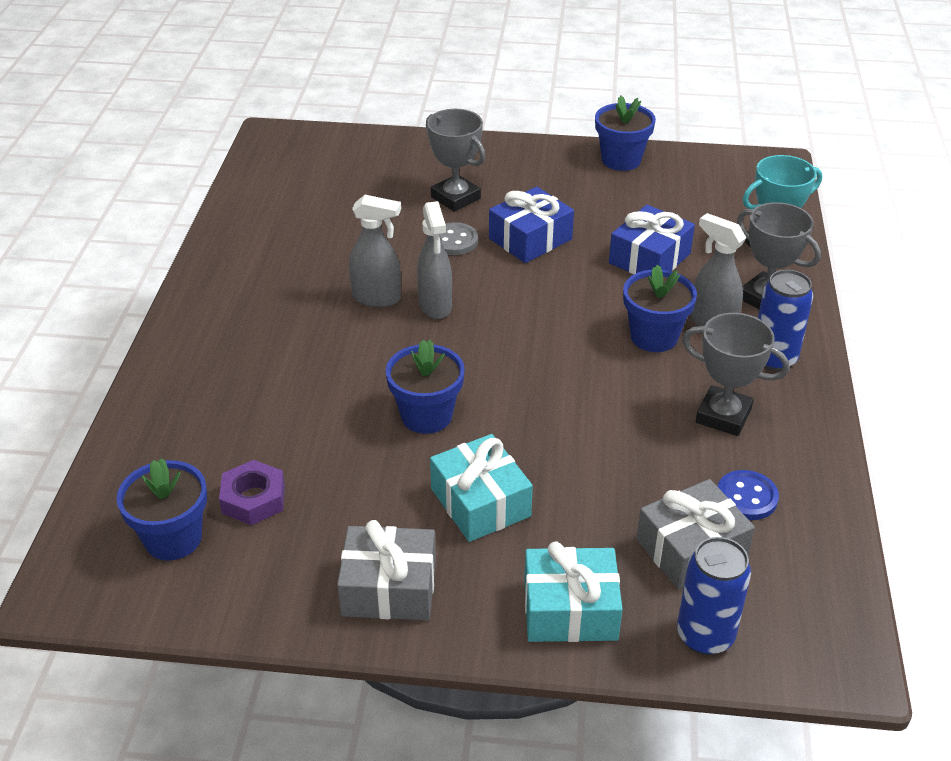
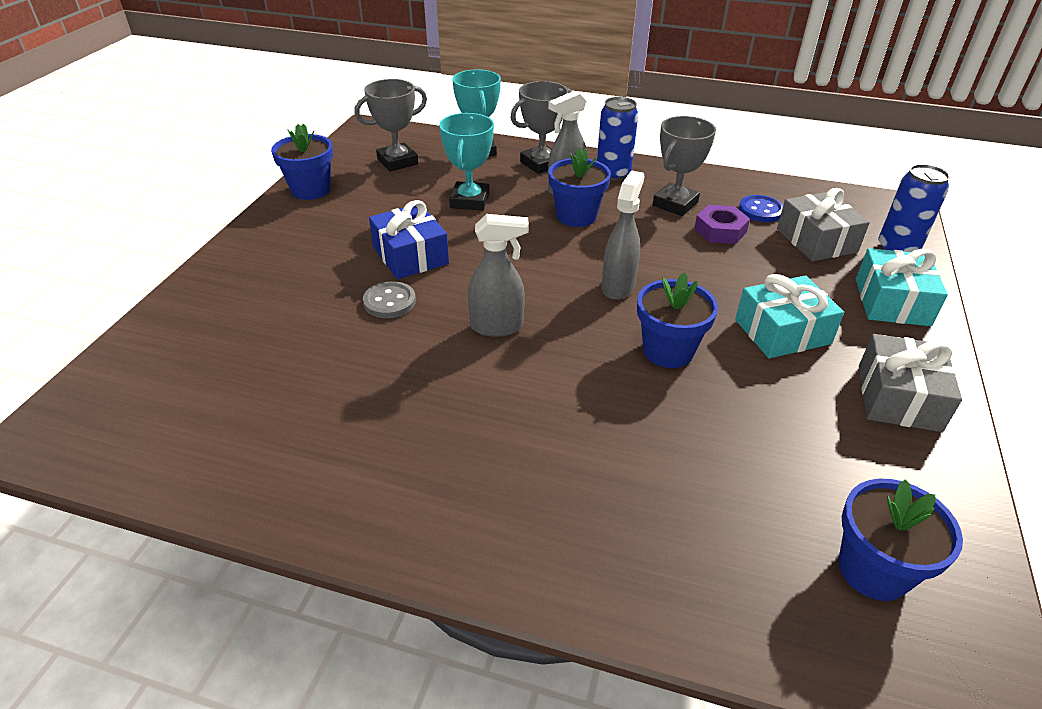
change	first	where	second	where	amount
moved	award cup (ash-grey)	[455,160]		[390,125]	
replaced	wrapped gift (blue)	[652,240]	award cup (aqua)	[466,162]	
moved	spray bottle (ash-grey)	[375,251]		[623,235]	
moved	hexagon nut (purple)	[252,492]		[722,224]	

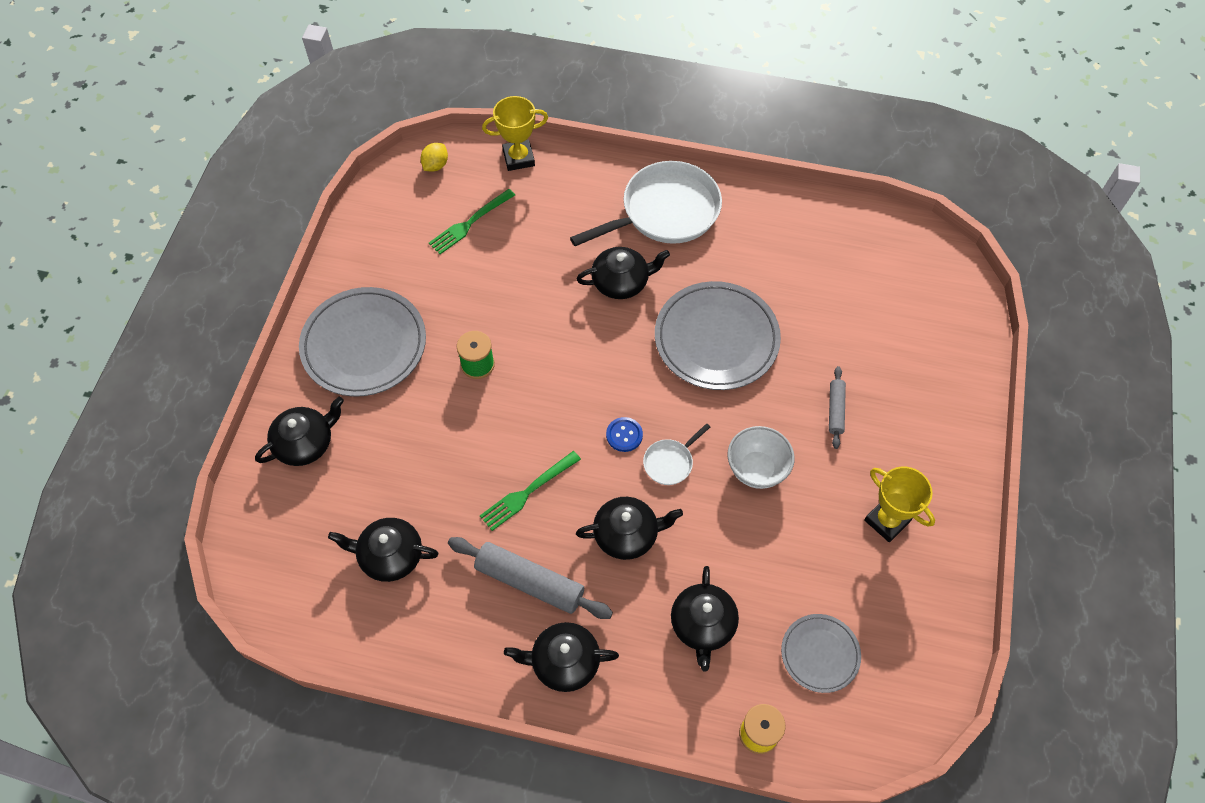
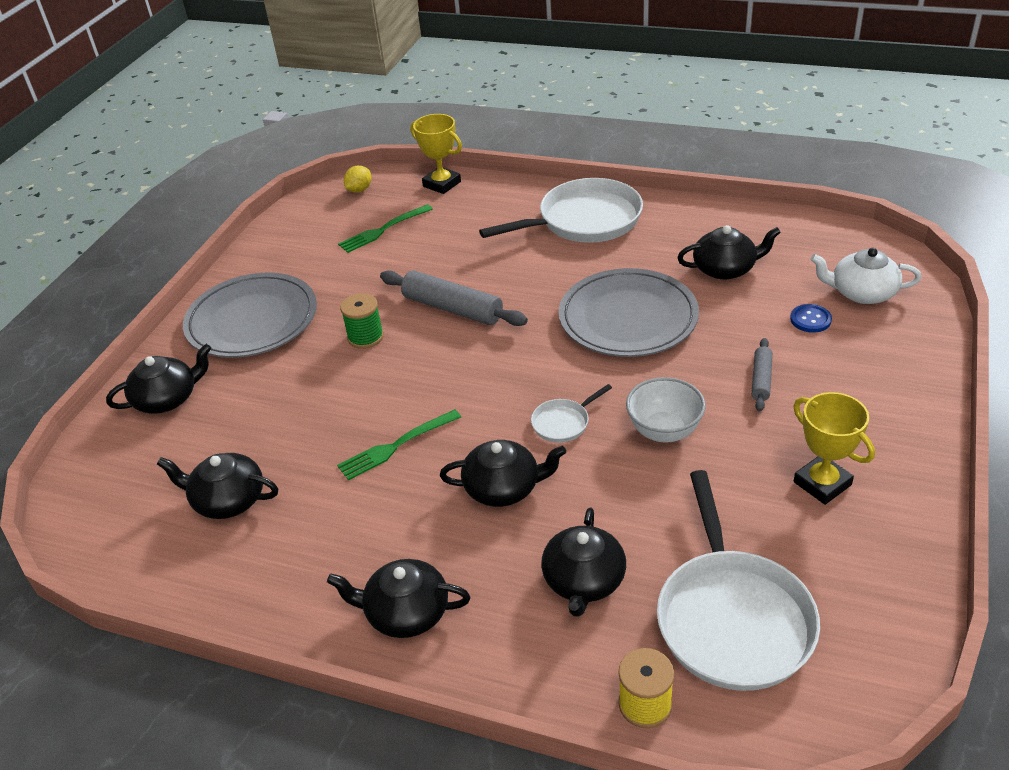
change	first	where	second	where	amount
moved	rolling pin (ash-grey)	[530,578]		[454,298]	
turned	award cup (golden)	[515,133]		[436,154]	45 degrees clockwise
replaced	plate (ash-grey)	[821,653]	pan (pure white)	[738,580]	
moved	tea pot (jet-black)	[623,273]		[729,252]	
moved	shirt button (blue)	[624,434]		[811,318]	
added			tea pot (pure white)	[865,276]	

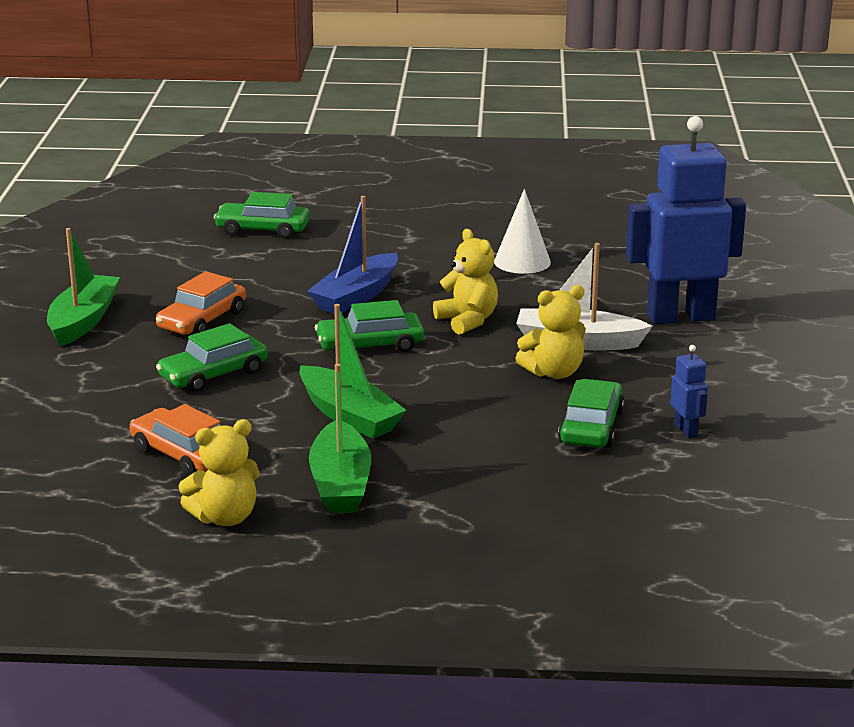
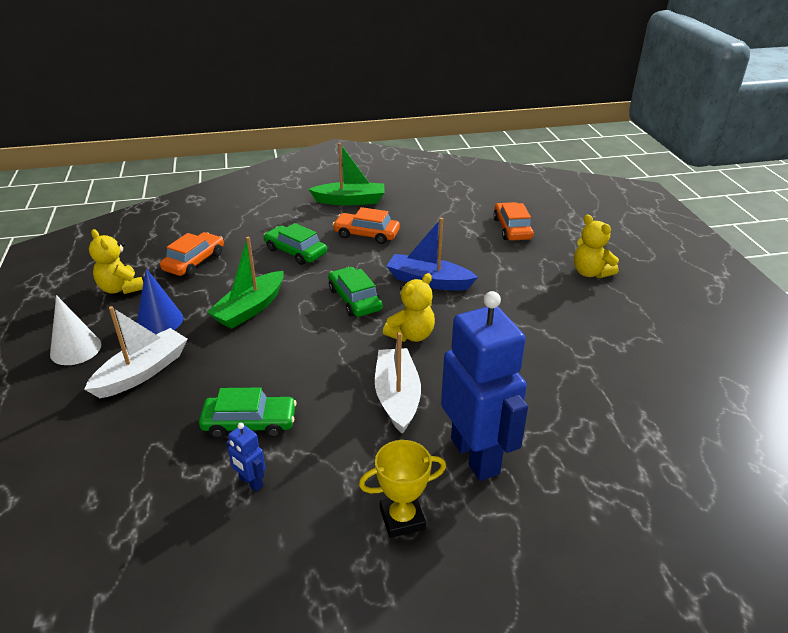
change	first	where	second	where	amount
moved	cone (pure white)	[522,231]		[75,330]	
added			toy boat (pure white)	[136,352]	
replaced	toy boat (leaf-green)	[340,438]	cone (blue)	[159,301]	
turned	toy robot (blue)	[689,391]		[246,457]	75 degrees clockwise
added			award cup (golden)	[402,489]	
recoloured	automobile (leaf-green)	[262,215]	automobile (bright orange)	[513,221]	
moved	teddy (golden)	[550,332]		[596,246]	

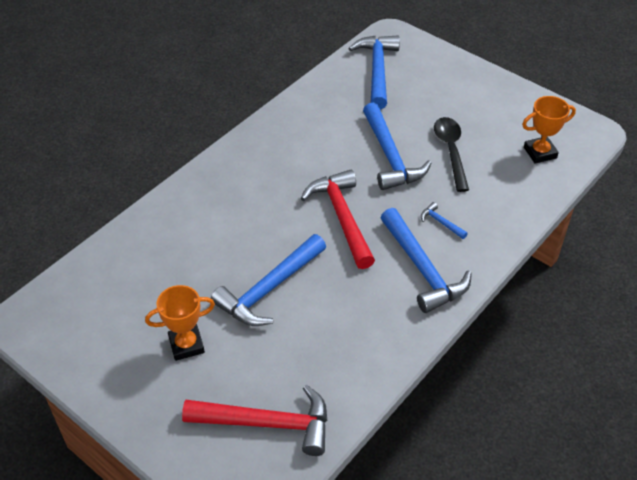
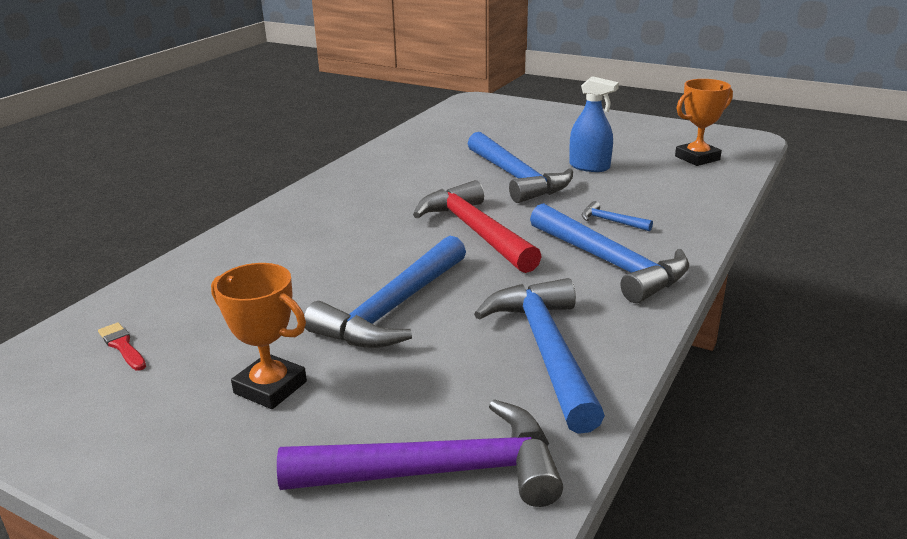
change	first	where	second	where	amount
added			paint brush (crimson)	[122,347]	
turned	award cup (bright orange)	[180,323]		[259,336]	60 degrees clockwise
recoloured	hammer (crimson)	[255,420]	hammer (purple)	[420,453]	
moved	hammer (blue)	[374,72]		[539,356]	
replaced	teaspoon (jet-black)	[451,154]	spray bottle (blue)	[594,124]	

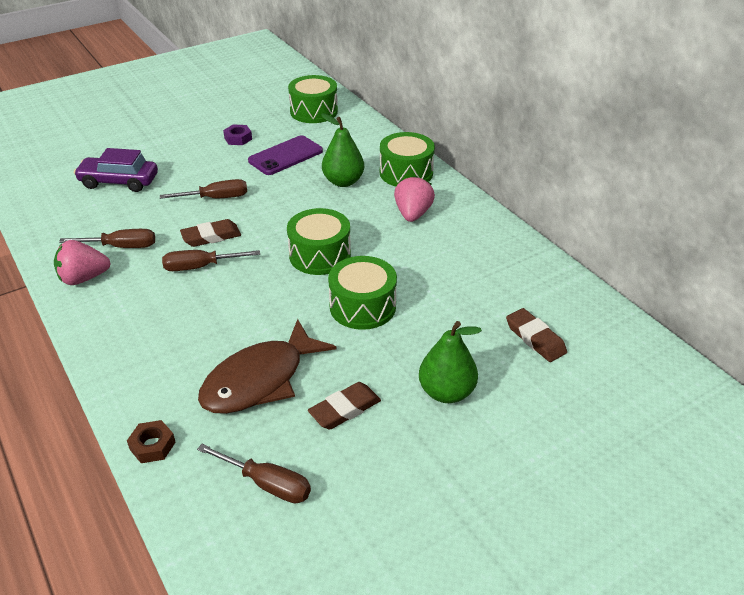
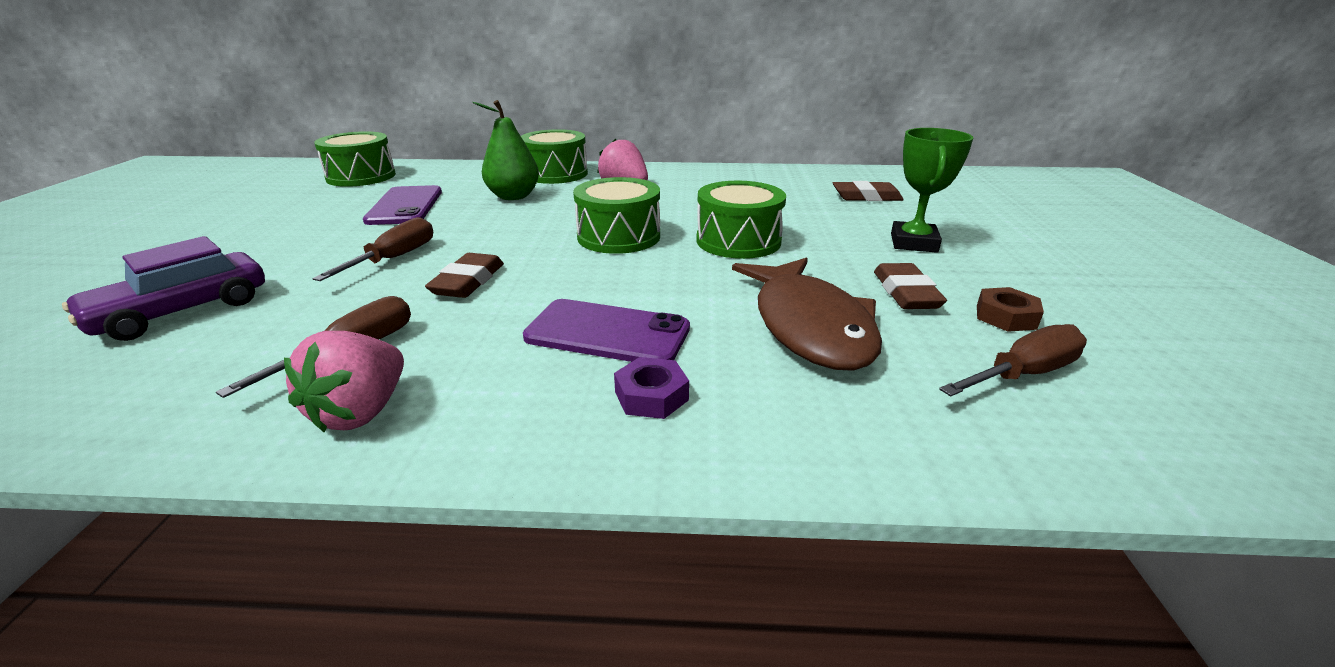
change	first	where	second	where	amount
added			phone (purple)	[606,330]	
moved	hexagon nut (purple)	[237,134]		[651,388]	
replaced	pear fruit (leaf-green)	[450,362]	award cup (leaf-green)	[932,190]	
moved	hexagon nut (russet)	[151,441]		[1010,309]	
removed	flat screwdriver (russet)	[211,260]			

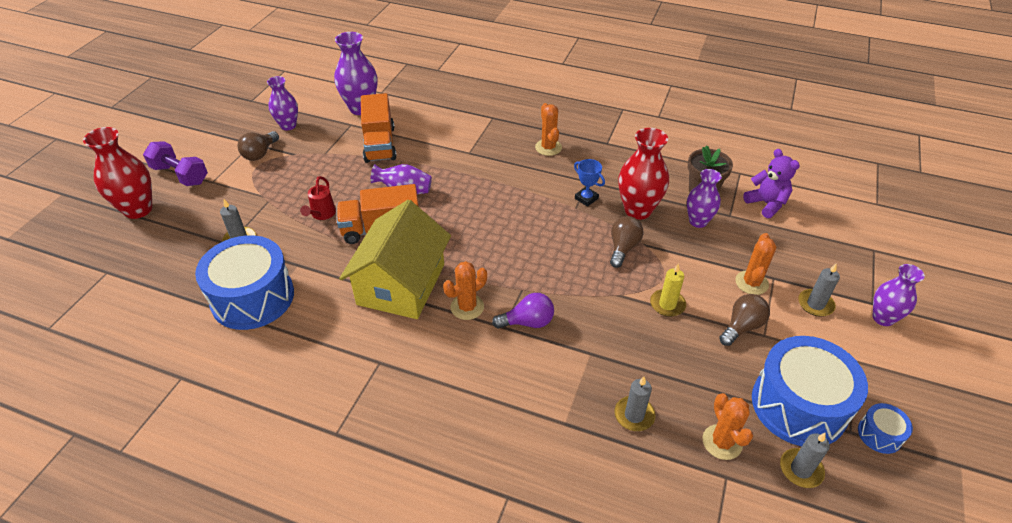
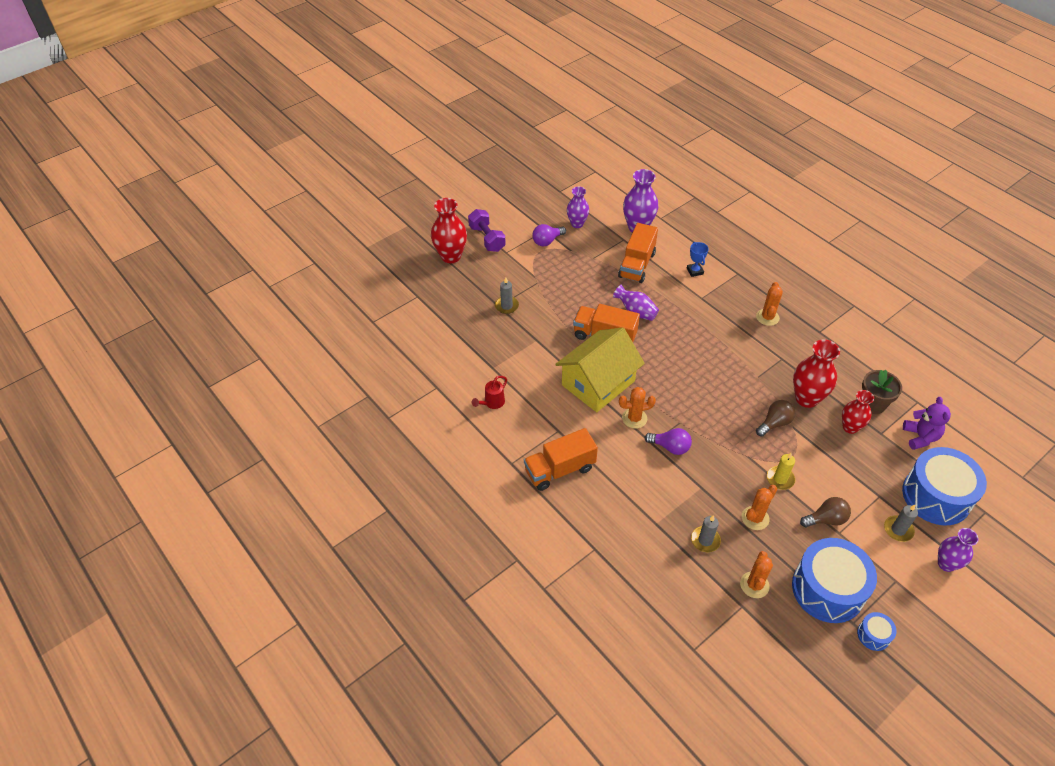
change	first	where	second	where	amount
moved	watering can (crimson)	[318,198]		[489,392]	
added			toy truck (bright orange)	[561,459]	
recoloured	lightbulb (russet)	[258,146]	lightbulb (purple)	[549,235]	
moved	award cup (blue)	[589,183]		[698,259]	
moved	saguaro cactus (bright orange)	[755,264]		[759,507]	
recoloured	tall vase (purple)	[704,198]	tall vase (crimson)	[858,412]	
moved	toy drum (blue)	[244,282]		[944,486]	
removed	pillar candle (ash-grey)	[805,460]			

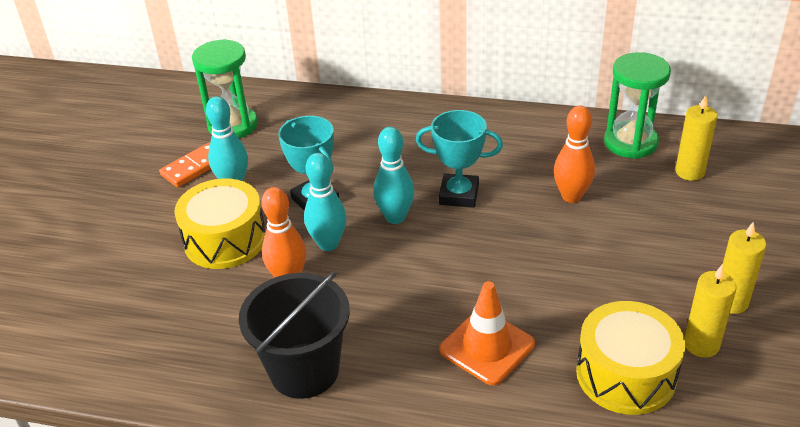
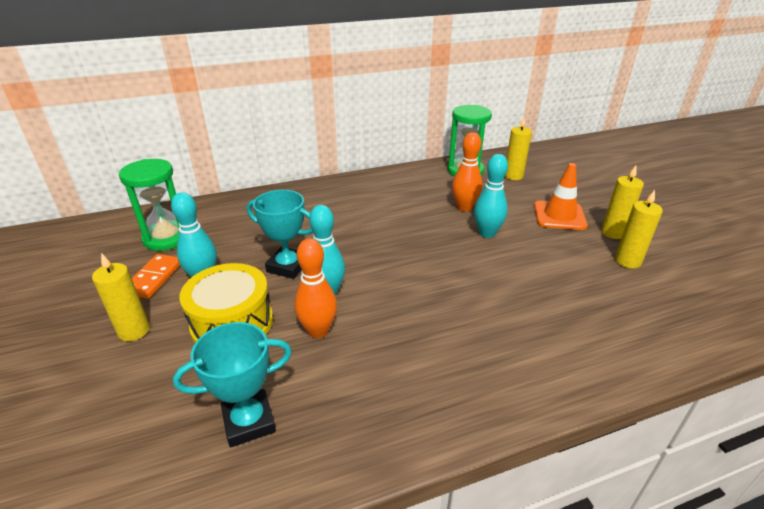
change	first	where	second	where	amount
added			pillar candle (golden)	[121,297]	
moved	award cup (aqua)	[459,159]		[232,384]	
moved	tenpin (aqua)	[394,175]		[491,196]	
moved	safety cone (bright orange)	[487,333]		[561,196]	
removed	pail (jet-black)	[294,335]			
removed	toy drum (golden)	[630,358]			

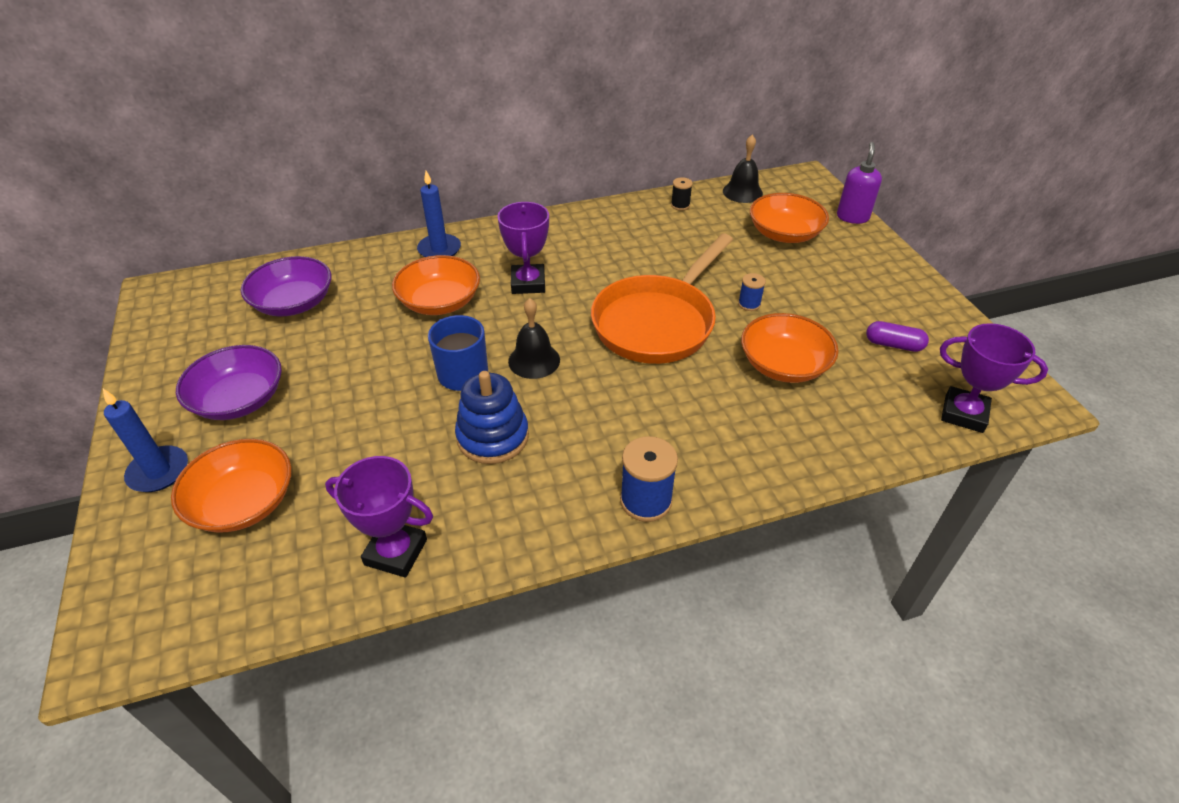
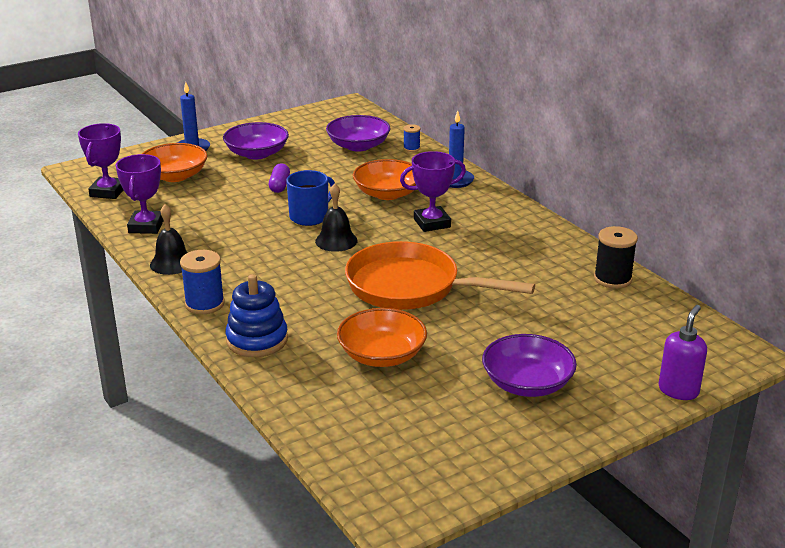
change	first	where	second	where	amount
moved	award cup (purple)	[994,378]		[100,161]	
moved	bell (jet-black)	[743,169]		[168,239]	
moved	ring stacker (blue)	[492,417]		[256,315]	
moved	capsule (purple)	[897,336]		[279,178]	
moved	reel of thread (blue)	[752,292]		[412,138]	
added			serving bowl (purple)	[529,365]	
resized	reel of thread (jet-black)	[682,194]		[616,257]	x1.78
turned	soap pump (purple)	[859,183]		[682,352]	60 degrees counterclockwise
removed	serving bowl (bright orange)	[789,218]			

